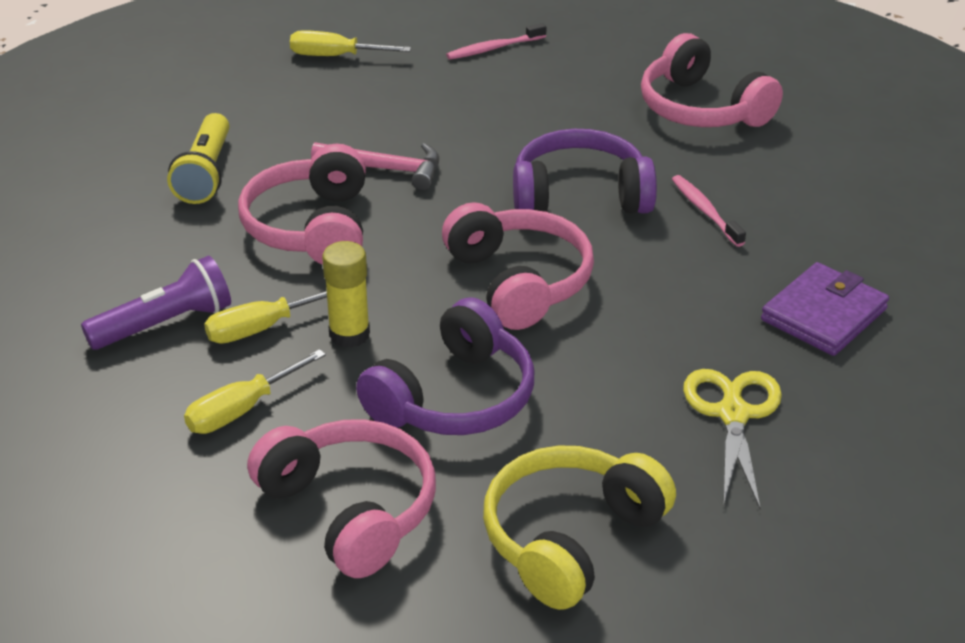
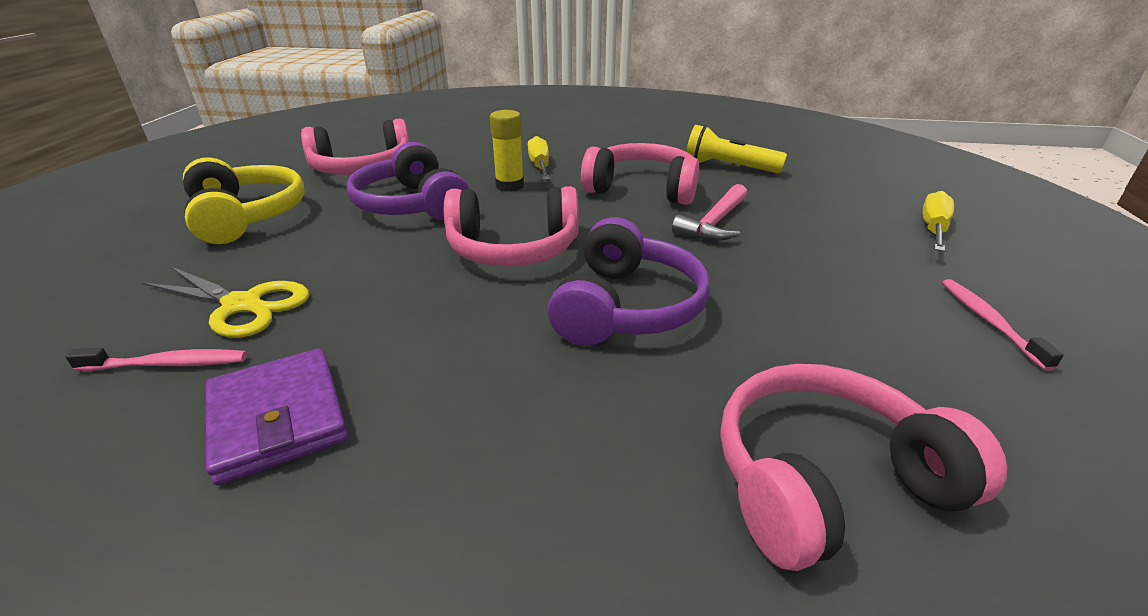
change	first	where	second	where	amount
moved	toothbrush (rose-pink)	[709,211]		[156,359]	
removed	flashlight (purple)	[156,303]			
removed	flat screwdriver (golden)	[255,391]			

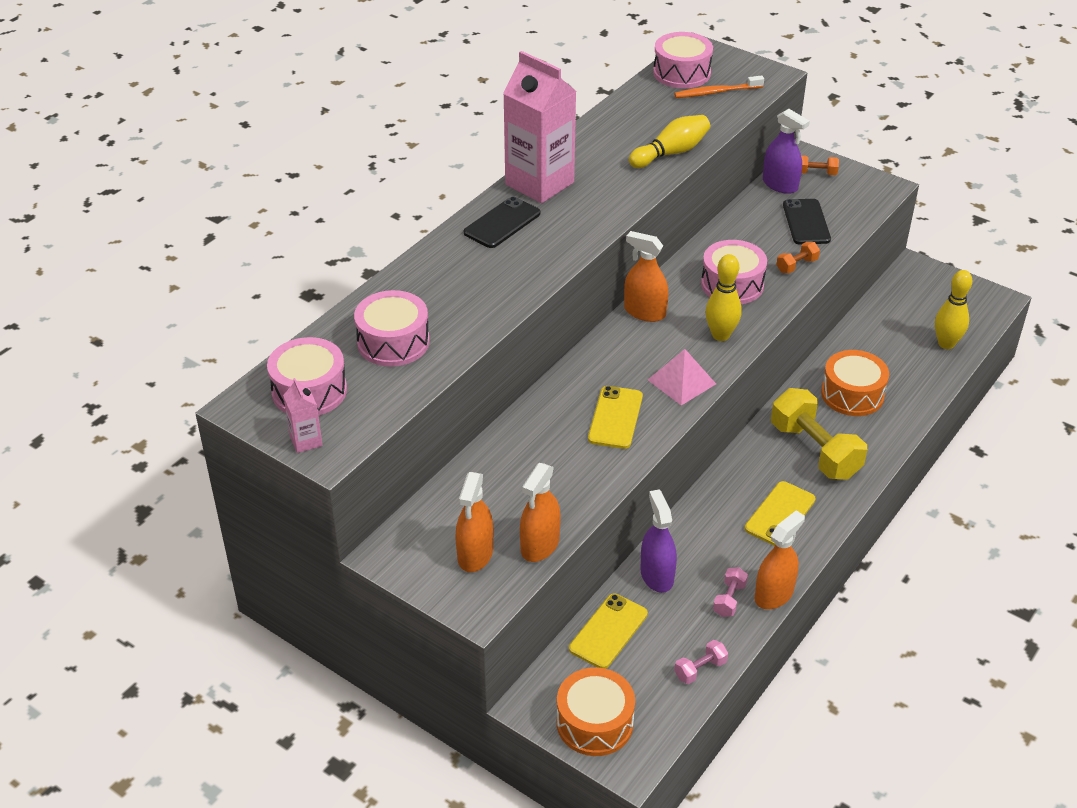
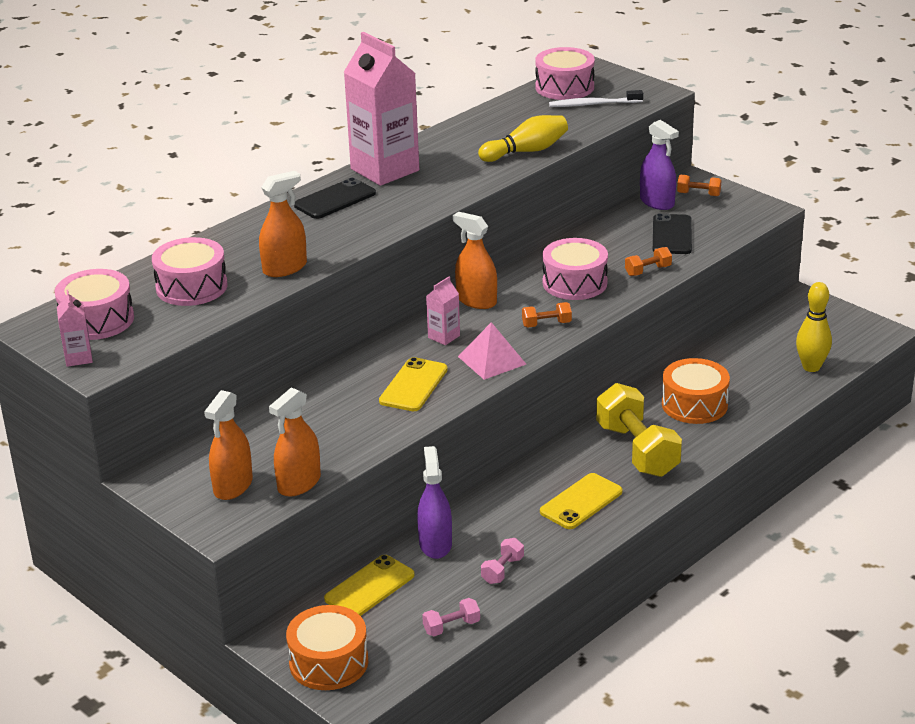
change	first	where	second	where	amount
moved	spray bottle (bright orange)	[780,559]		[283,224]	
added			milk carton (rose-pink)	[443,310]	
replaced	tenpin (golden)	[723,297]	free weight (bright orange)	[547,314]	
recoloured	toothbrush (bright orange)	[719,86]	toothbrush (pure white)	[596,98]	

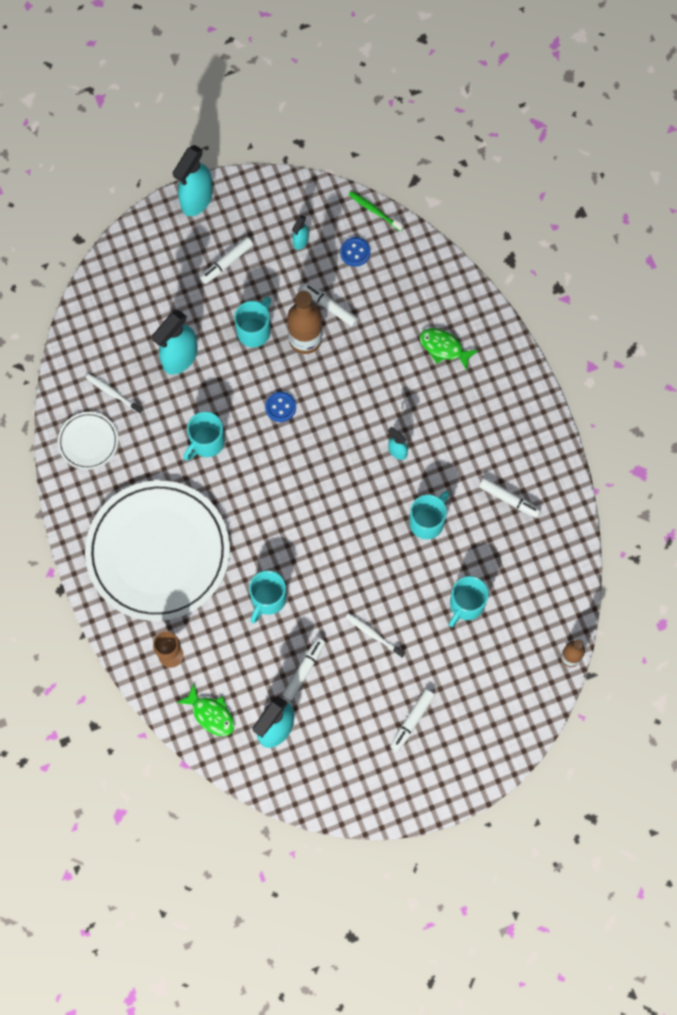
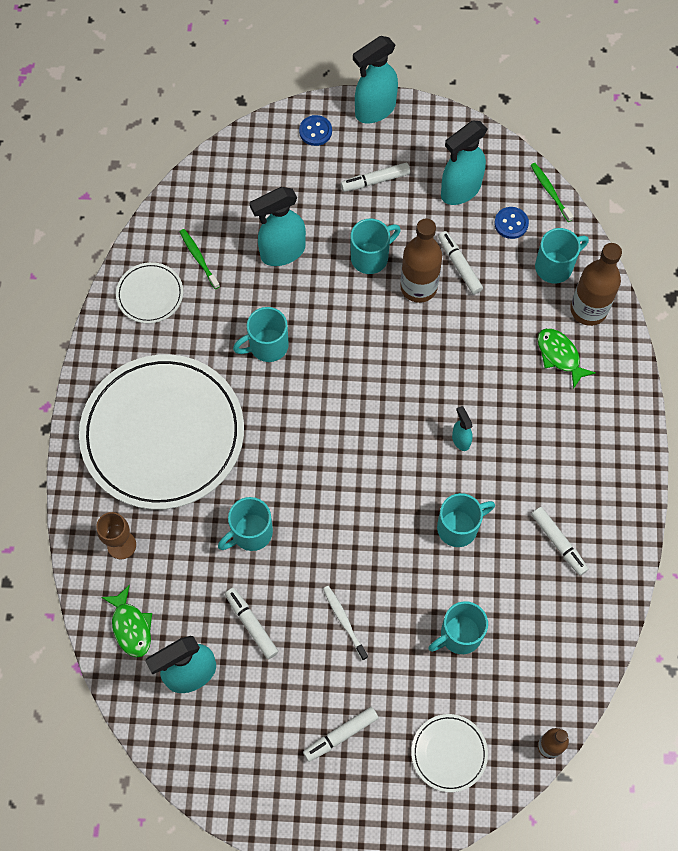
change	first	where	second	where	amount
recoloured	toothbrush (pure white)	[114,394]	toothbrush (leaf-green)	[200,259]	
turned	marker pen (pure white)	[303,669]		[252,623]	90 degrees counterclockwise
moved	shirt button (blue)	[280,407]		[315,130]	
added			plate (pure white)	[449,753]	
resized	spray bottle (aqua)	[300,232]		[464,163]	x2.00
added			coffee mug (aqua)	[562,256]	
added			bottle (russet)	[596,284]	

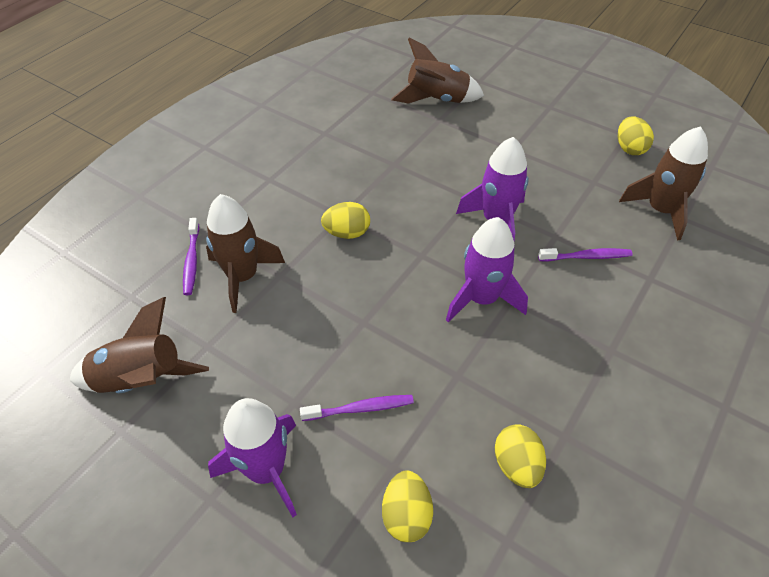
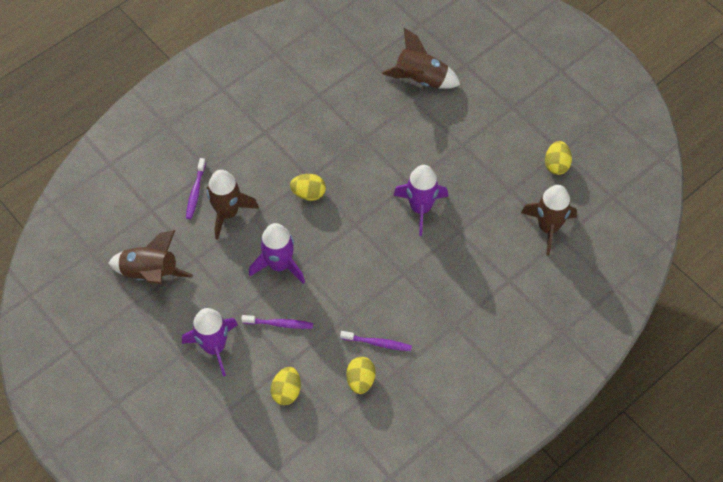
change	first	where	second	where	amount
moved	rocket (purple)	[487,269]		[277,253]	
moved	toothbrush (purple)	[585,254]		[376,341]	

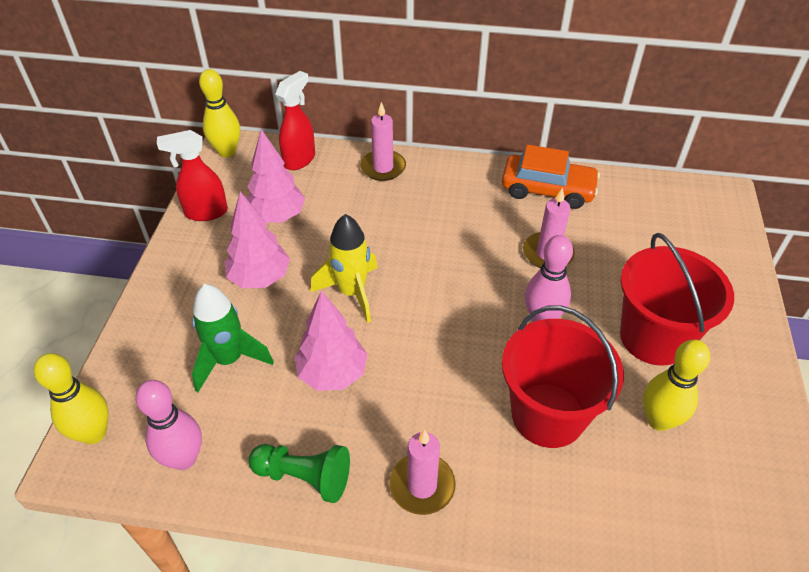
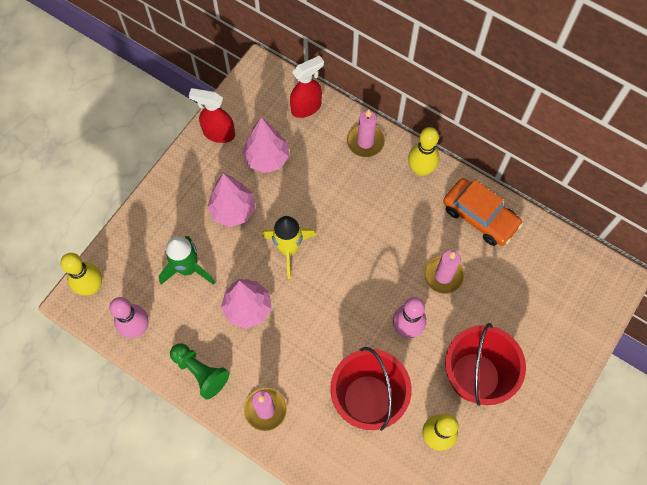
change	first	where	second	where	amount
moved	tenpin (golden)	[219,113]		[424,151]	

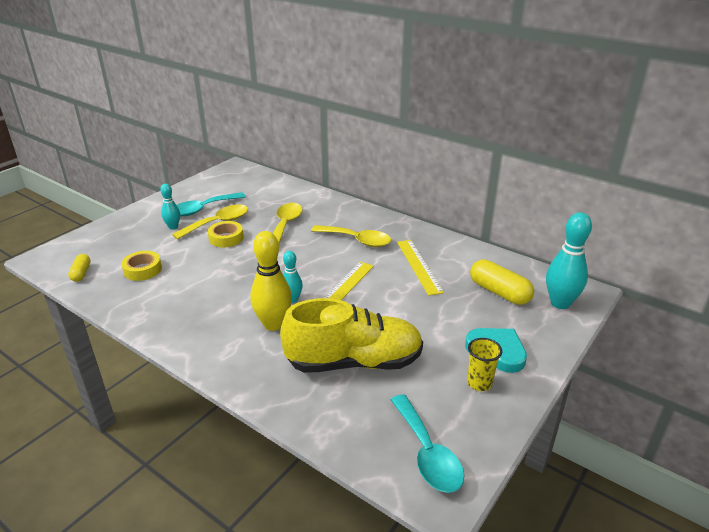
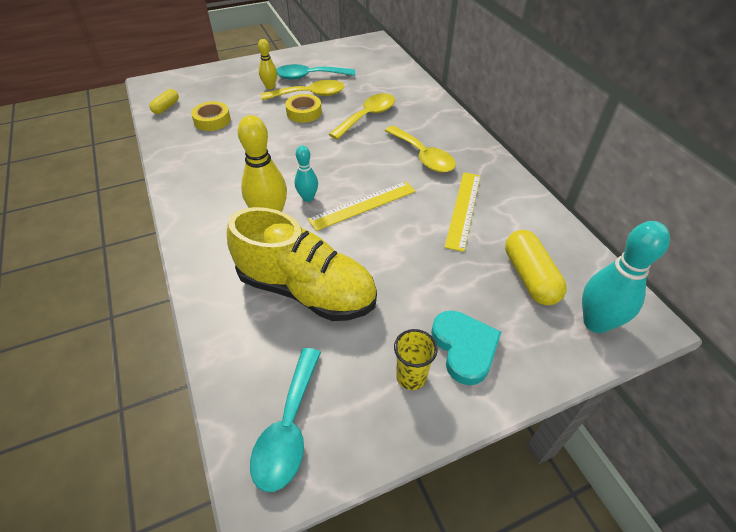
change	first	where	second	where	amount
recoloured	tenpin (aqua)	[170,207]	tenpin (golden)	[267,64]	

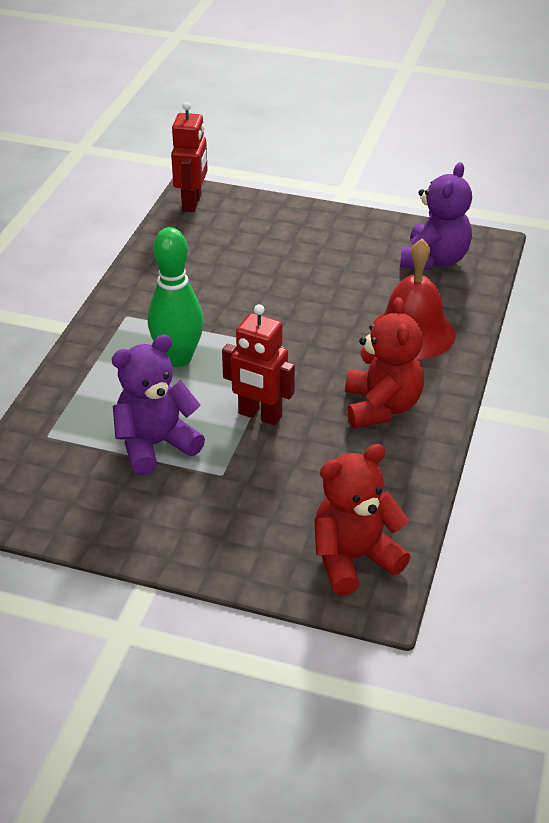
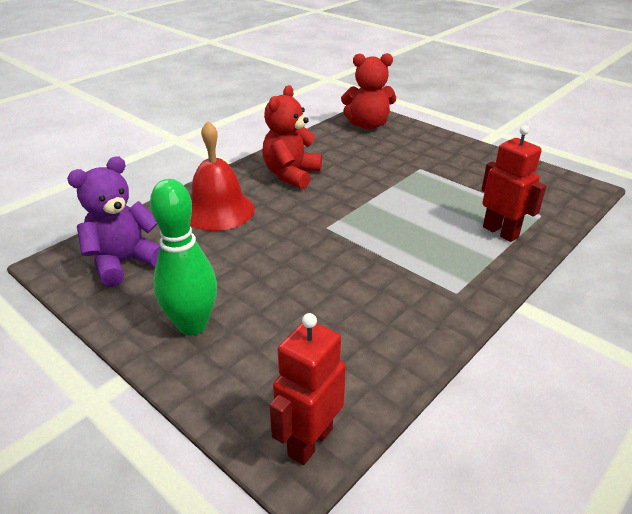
change	first	where	second	where	amount
moved	tenpin (leaf-green)	[176,297]		[183,257]	
moved	toy robot (crimson)	[258,365]		[513,183]	
removed	teddy (purple)	[158,405]			

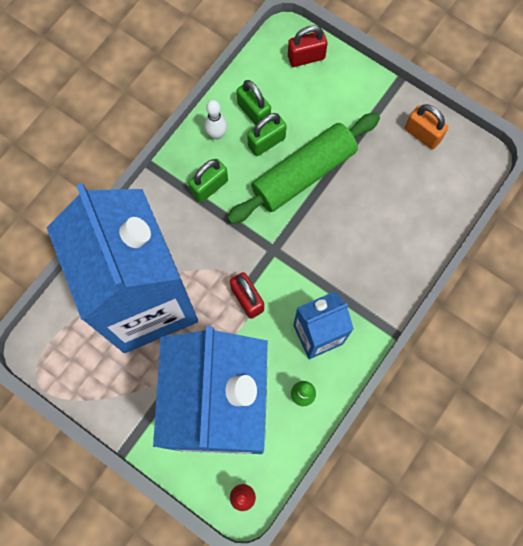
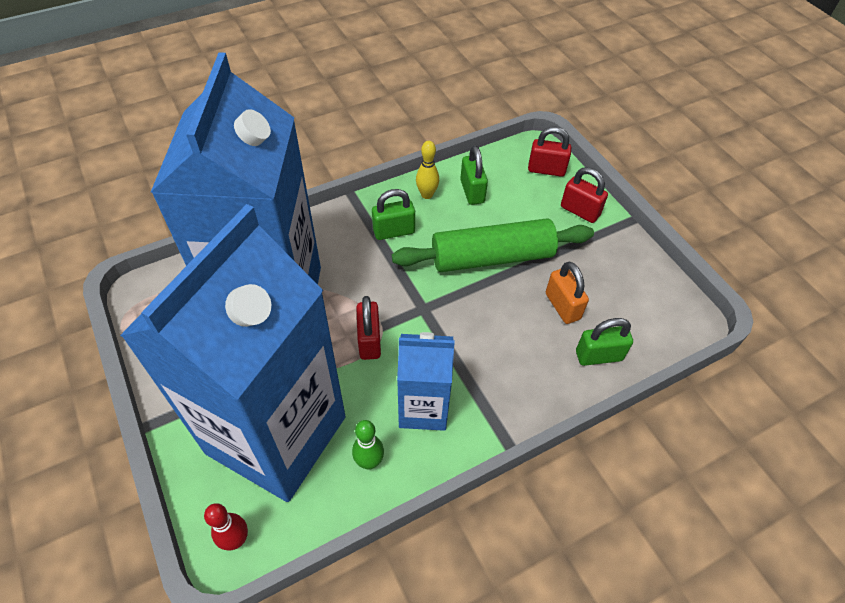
change	first	where	second	where	amount
recoloured	tenpin (pure white)	[215,120]	tenpin (golden)	[427,170]	
moved	lock (bright orange)	[426,126]		[567,292]	
added			lock (crimson)	[584,195]	
moved	lock (leaf-green)	[267,134]		[604,342]	

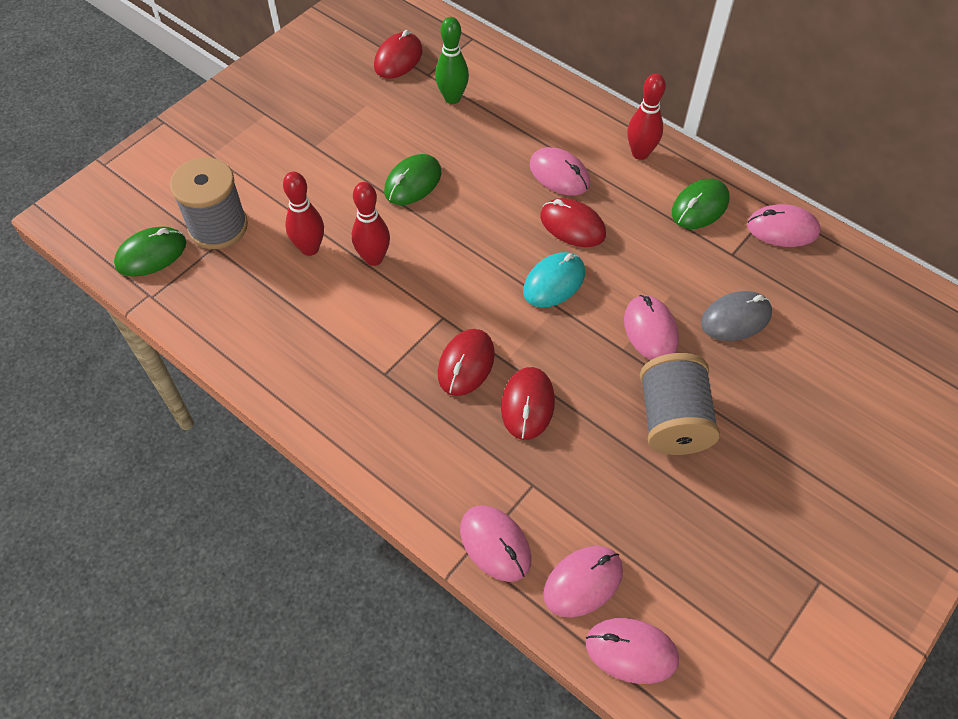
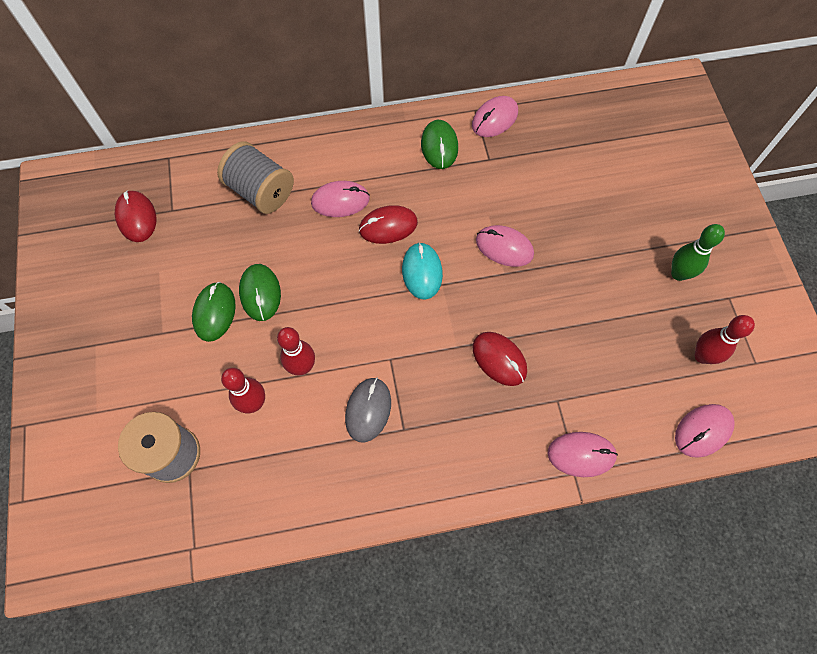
change	first	where	second	where	amount
moved	PC mouse (leaf-green)	[150,251]		[214,312]	
moved	reel of thread (ash-grey)	[680,404]		[255,177]	
moved	PC mouse (ash-grey)	[736,316]		[368,410]	
moved	tenpin (leaf-green)	[452,60]		[698,252]	
moved	tenpin (crimson)	[646,116]		[725,339]	
removed	PC mouse (crimson)	[466,362]			
removed	PC mouse (rose-pink)	[583,582]			

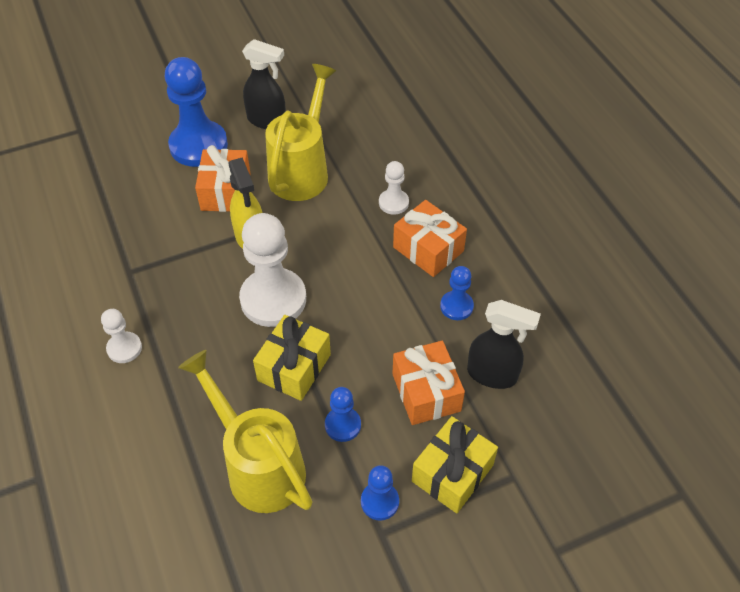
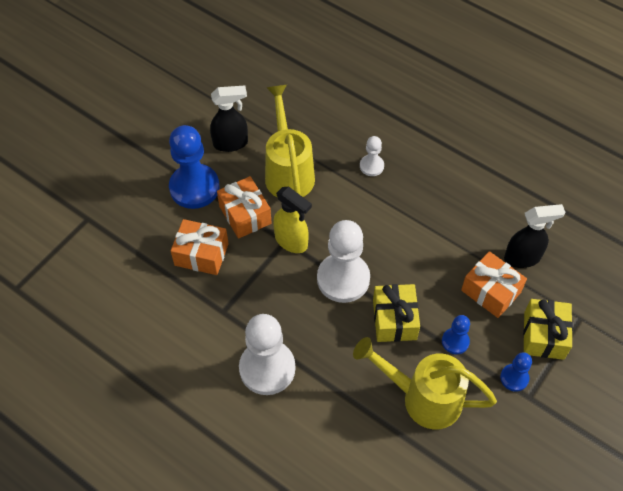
change	first	where	second	where	amount
moved	wrapped gift (bright orange)	[430,238]		[200,247]	
resized	game pawn (pure white)	[121,336]		[267,354]	x2.00
removed	game pawn (blue)	[457,293]			

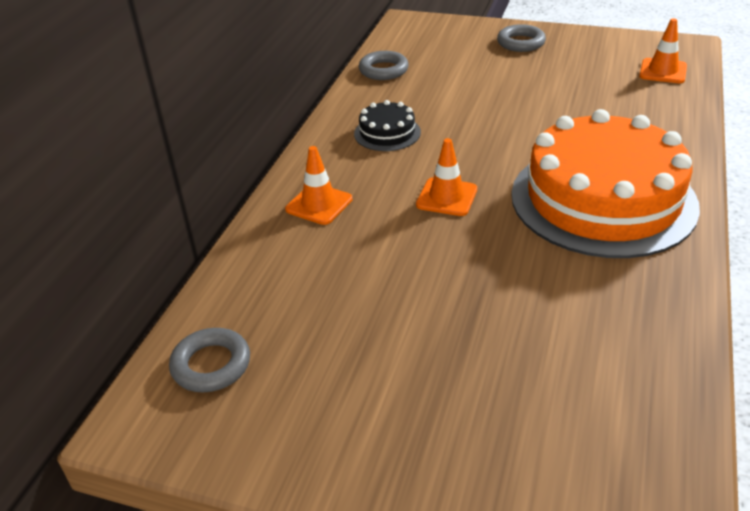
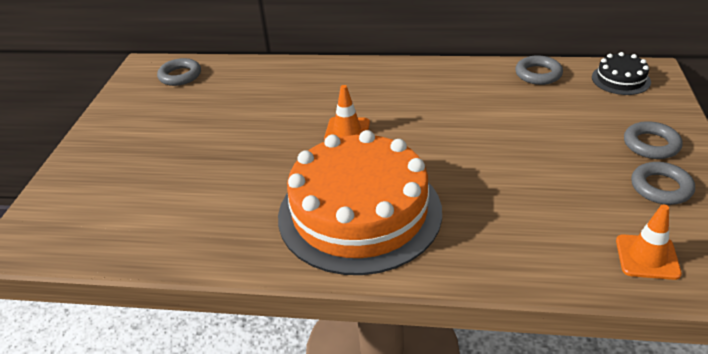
change	first	where	second	where	amount
moved	layer cake (jet-black)	[387,125]		[621,73]	
added			torus (ash-grey)	[663,183]	
removed	safety cone (bright orange)	[319,185]			

